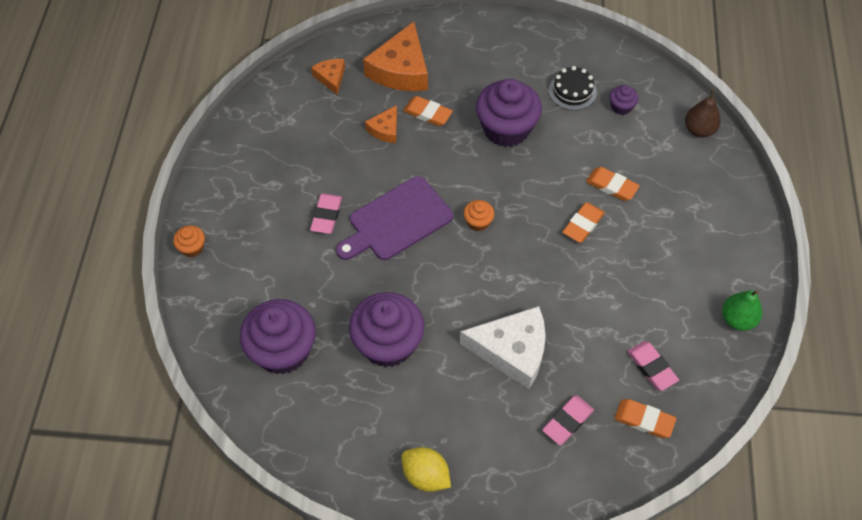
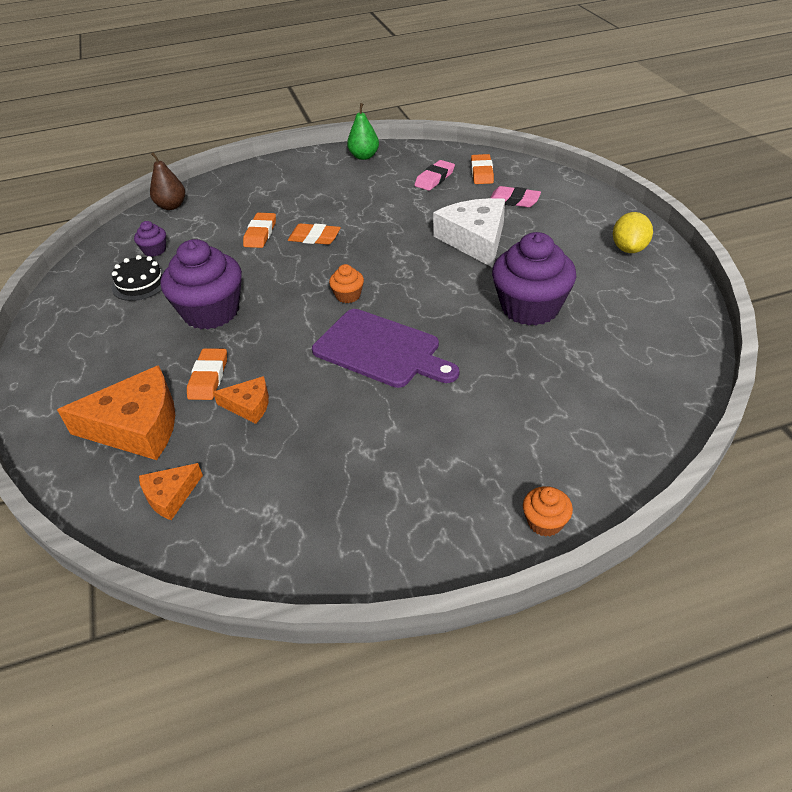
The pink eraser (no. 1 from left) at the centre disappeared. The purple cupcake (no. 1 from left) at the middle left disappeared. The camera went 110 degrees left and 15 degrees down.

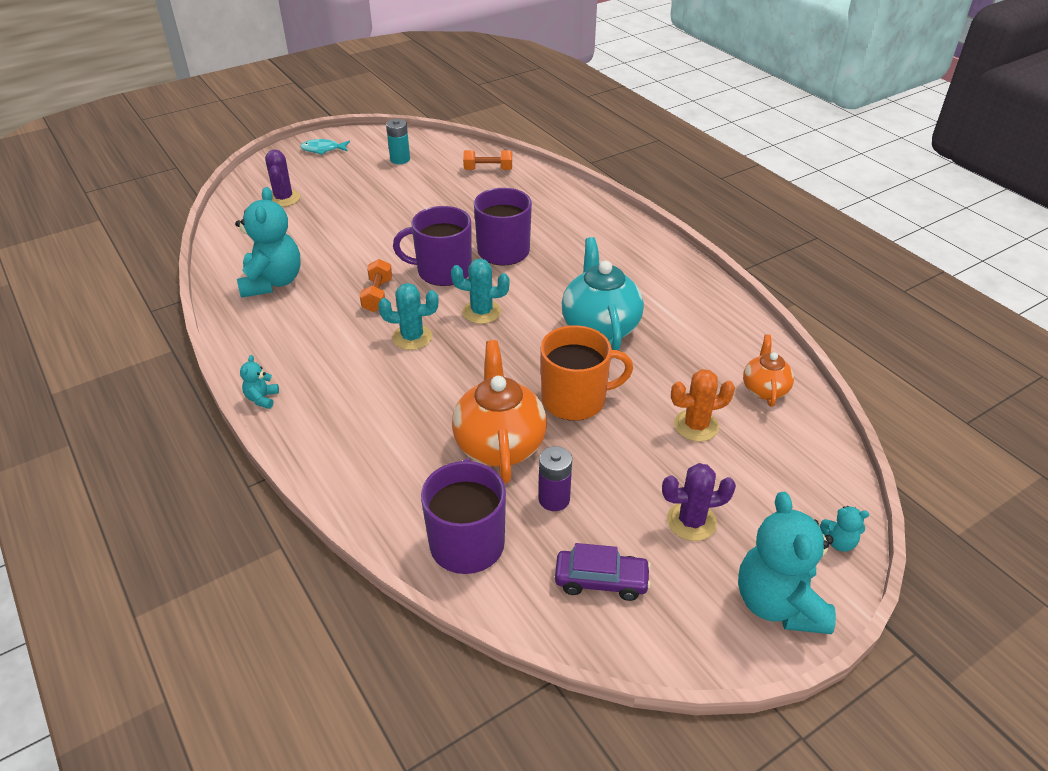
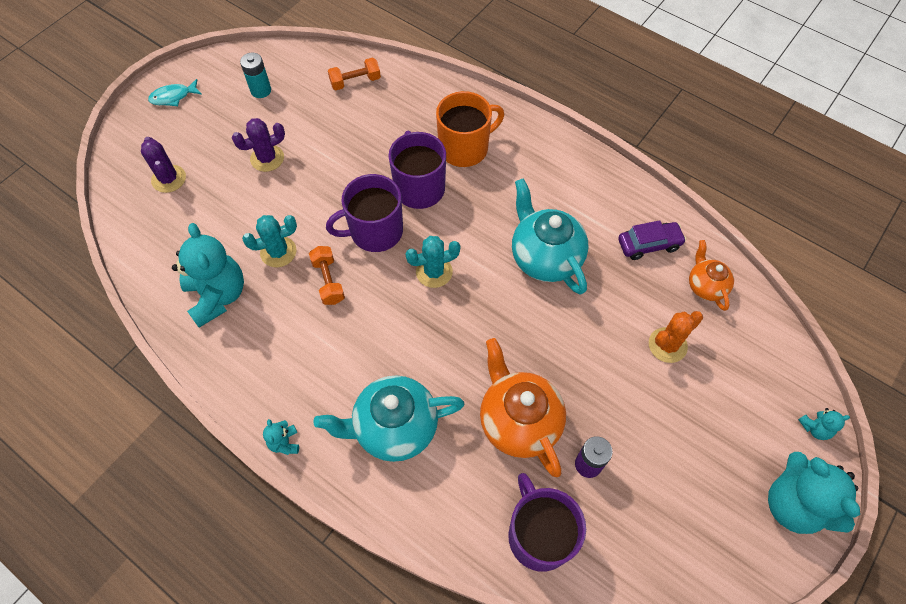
The turquoise cactus (no. 1 from left) moved from the centre to the middle left. The orange mug moved from the centre to the top centre. The purple cactus (no. 2 from left) moved from the middle right to the top left. The purple car moved from the bottom centre to the middle right. The turquoise teapot (no. 1 from left) at the bottom centre appeared. The camera went 20 degrees left and 20 degrees up.

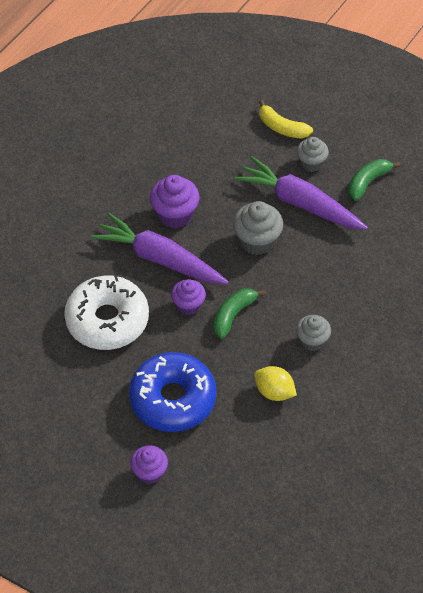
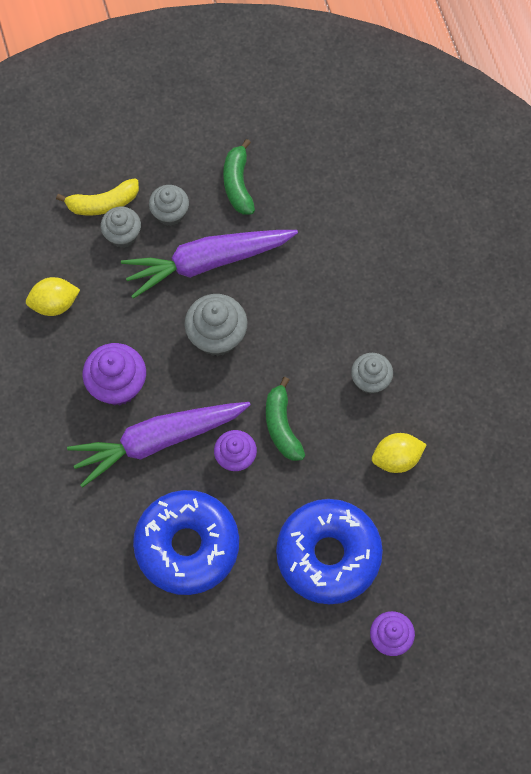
The white donut at the middle left became the blue donut (no. 1 from left) at the bottom centre. The grey cupcake (no. 1 from left) at the top left appeared. The yellow lemon (no. 1 from left) at the middle left appeared. The camera went 50 degrees left and 15 degrees up.

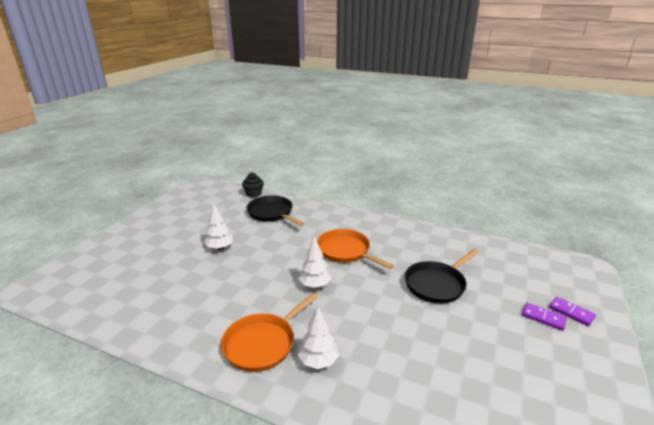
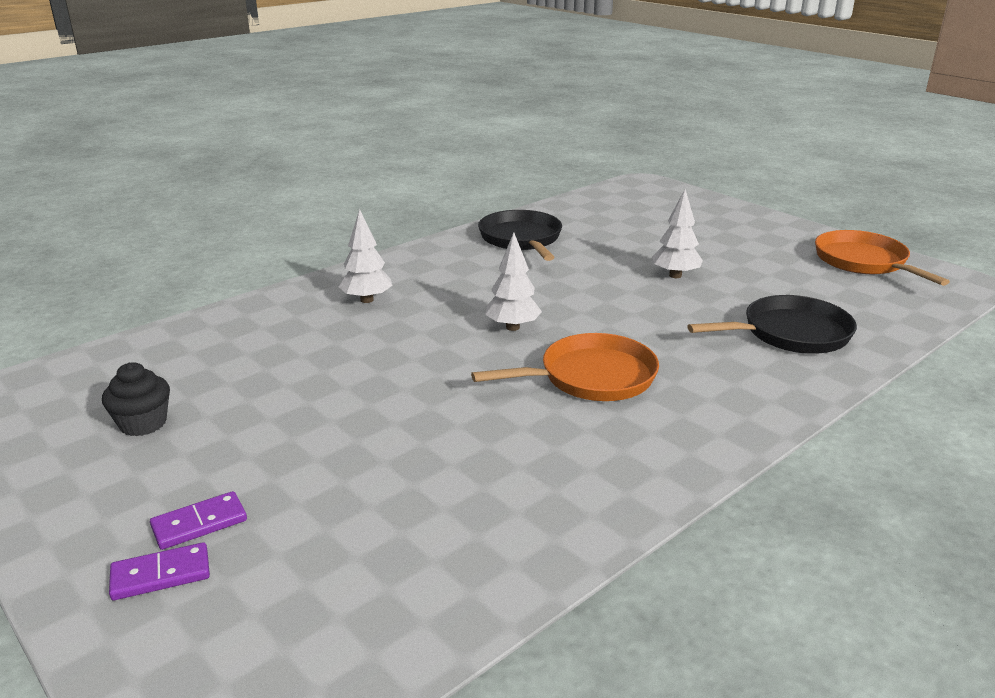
The black cupcake moved from the centre to the middle left. The black pan (no. 2 from left in the first image) moved from the middle right to the centre. The orange pan (no. 1 from left in the first image) moved from the bottom centre to the middle right. The camera went 115 degrees right and 0 degrees up.

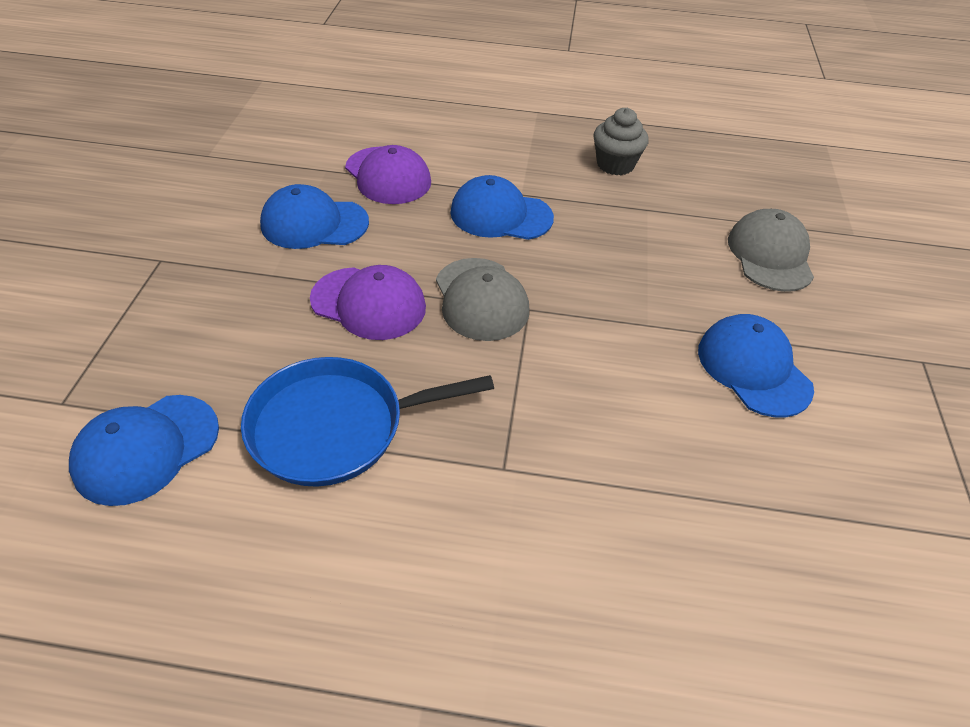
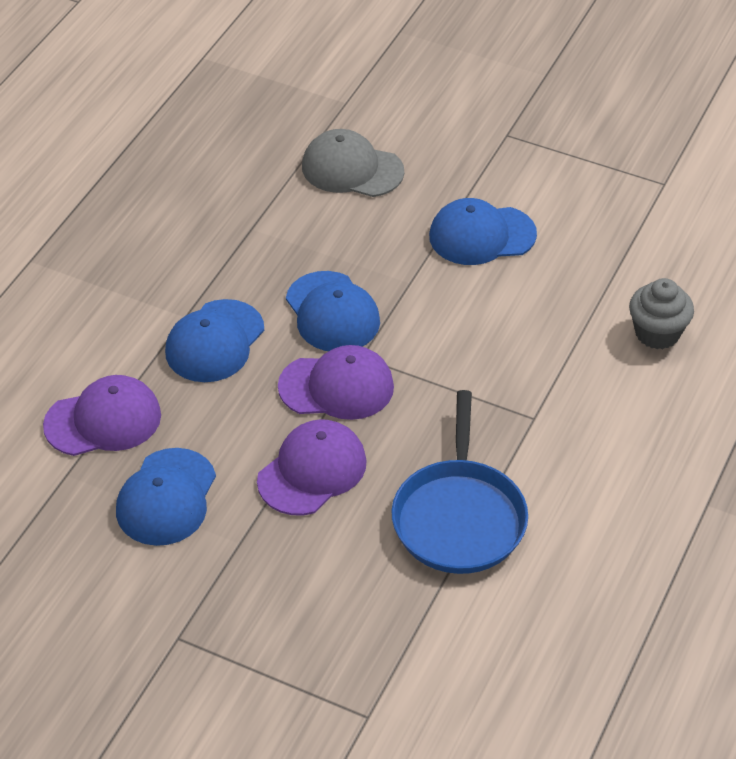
The grey cupcake moved from the top centre to the middle right. The grey cap (no. 1 from left) at the centre became the purple cap (no. 3 from left) at the centre. The blue cap (no. 1 from left in the first image) moved from the middle left to the centre. The camera went 70 degrees left and 0 degrees up.

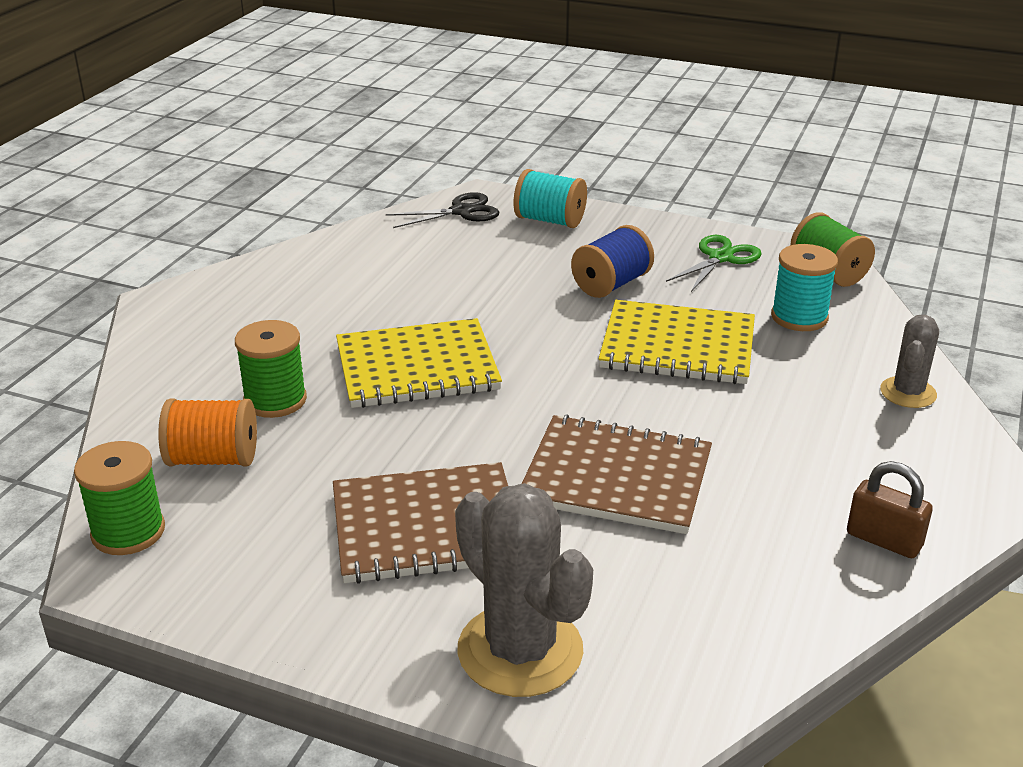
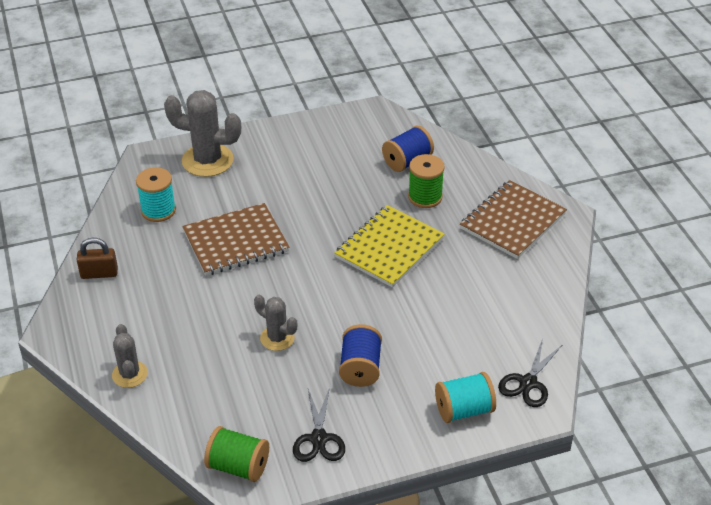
The green scissors at the middle right became the black scissors (no. 1 from left) at the bottom centre. The turquoise spool (no. 2 from left in the first image) moved from the middle right to the middle left. The yellow notebook (no. 2 from left) at the centre was replaced by the grey cactus (no. 3 from left) at the centre. The orange spool at the middle left became the blue spool (no. 2 from left) at the top centre. The green spool (no. 1 from left) at the middle left disappeared. The brown notebook (no. 1 from left in the first image) moved from the bottom centre to the middle right. The camera went 140 degrees right and 10 degrees up.

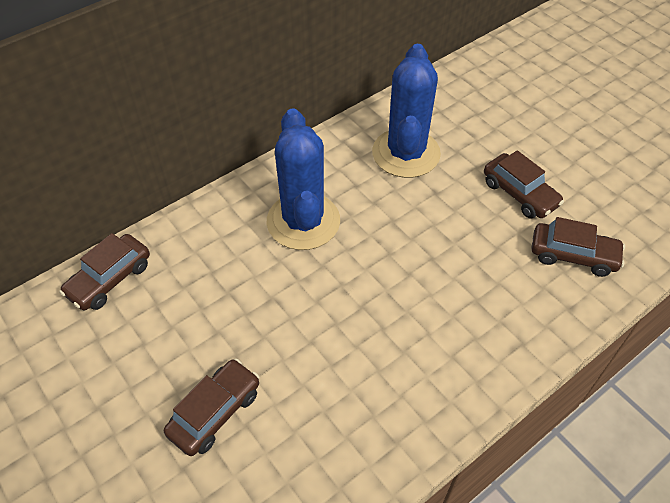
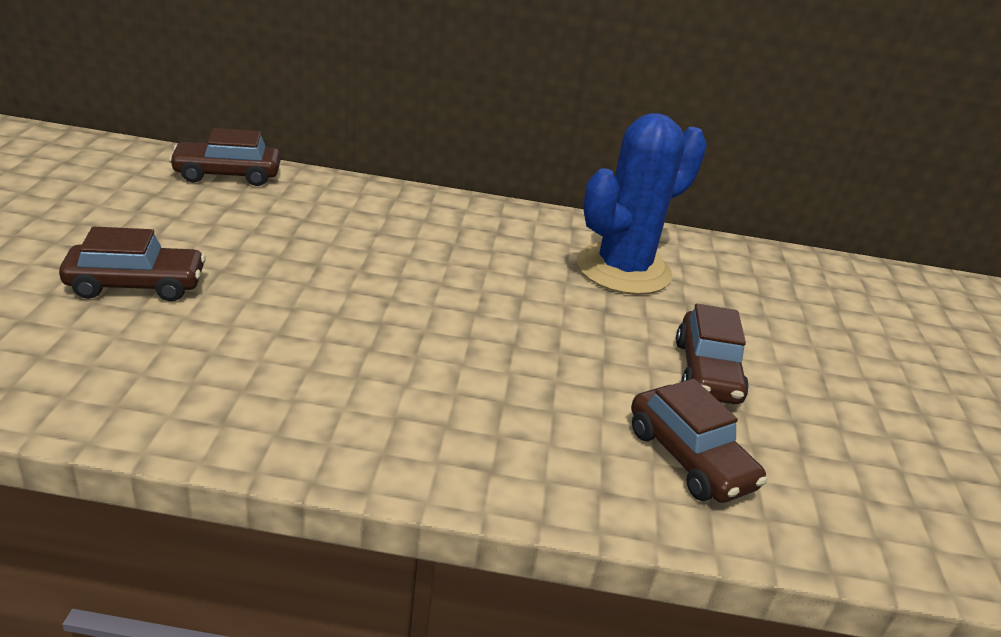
The blue cactus (no. 1 from left) at the centre disappeared. The camera went 40 degrees right and 20 degrees down.

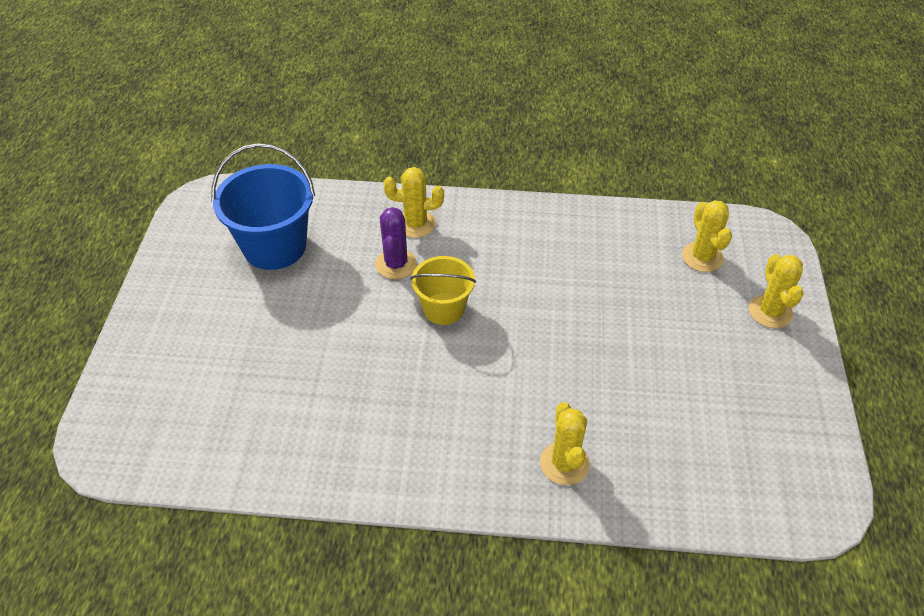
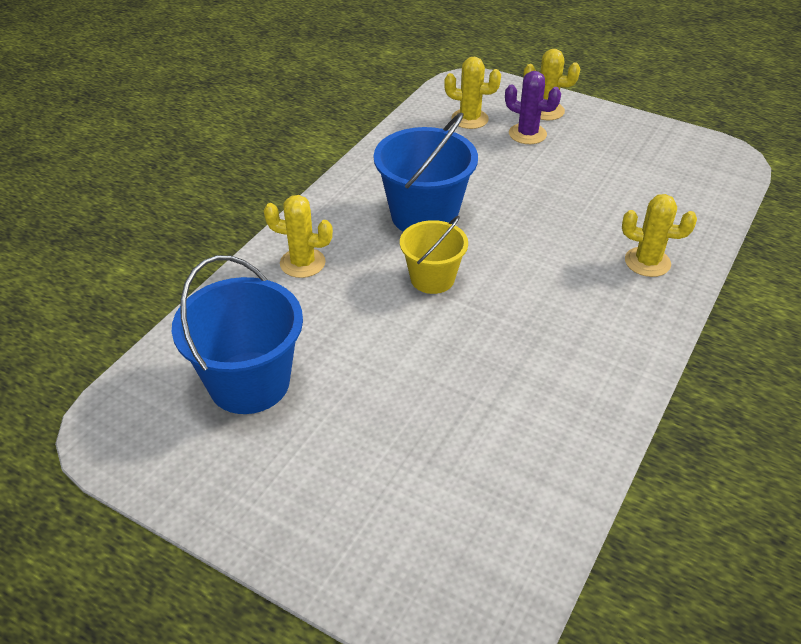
The yellow cactus (no. 1 from left) at the top centre turned 75 degrees clockwise. The purple cactus moved from the centre to the top centre. The blue bucket (no. 2 from left) at the top centre appeared. The camera went 65 degrees left and 5 degrees down.

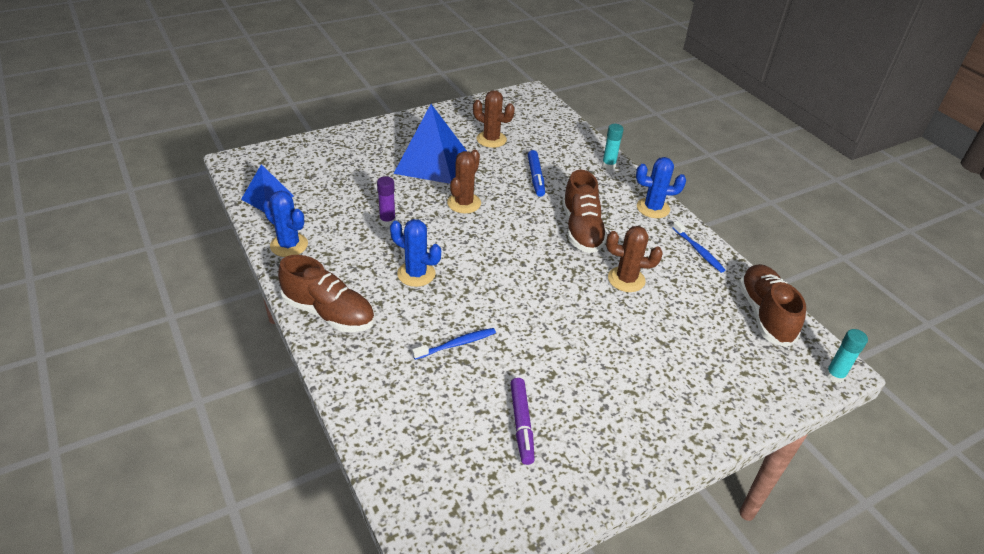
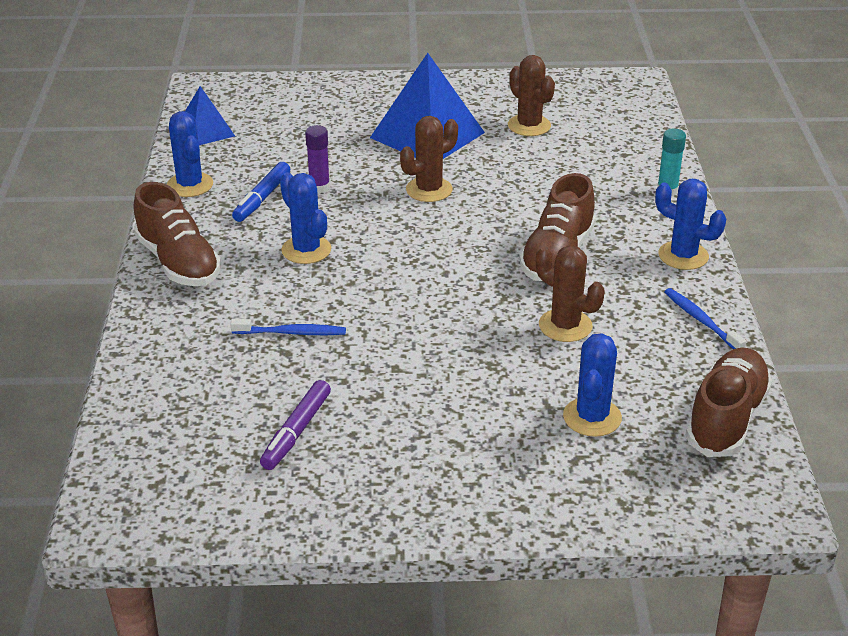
The blue marker moved from the top centre to the top left. The blue toothbrush (no. 2 from left) at the middle right turned 150 degrees clockwise. The turquoise glue stick (no. 2 from left) at the middle right disappeared. The blue cactus (no. 3 from left) at the middle right appeared. The camera went 30 degrees right and 5 degrees down.

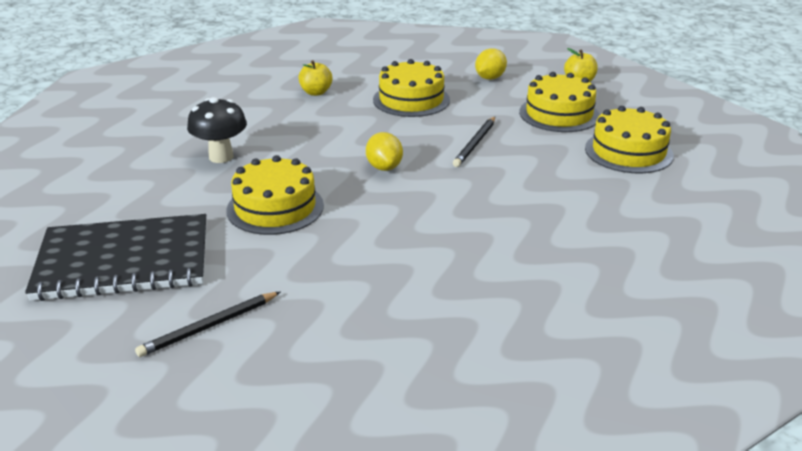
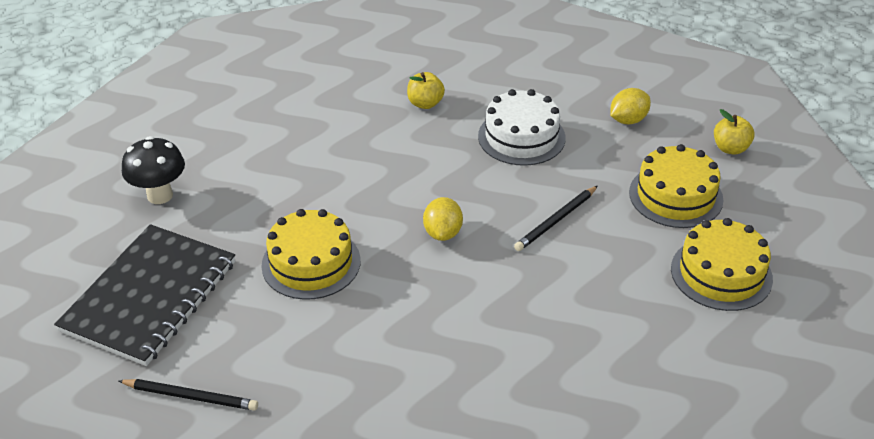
The yellow cake (no. 2 from left) at the top centre became the white cake at the top centre. The black mushroom moved from the top left to the middle left. The black notebook at the middle left turned 75 degrees counterclockwise. The black pencil (no. 1 from left) at the bottom left turned 150 degrees counterclockwise. The camera went 20 degrees right and 10 degrees up.

